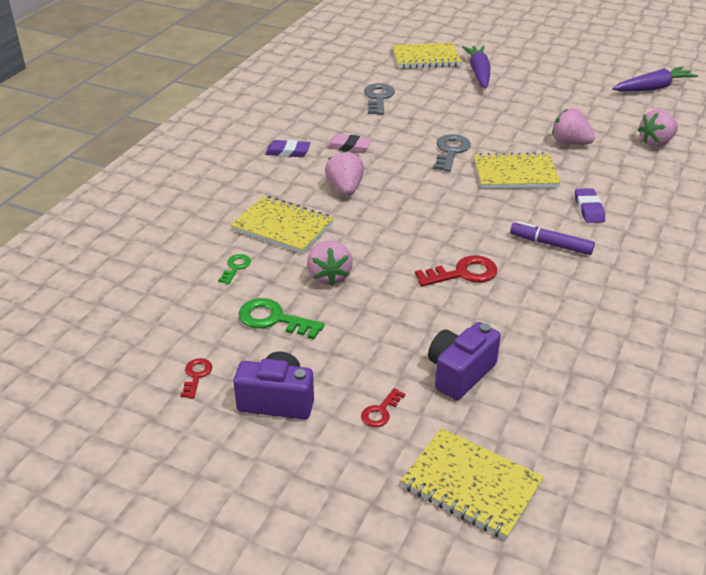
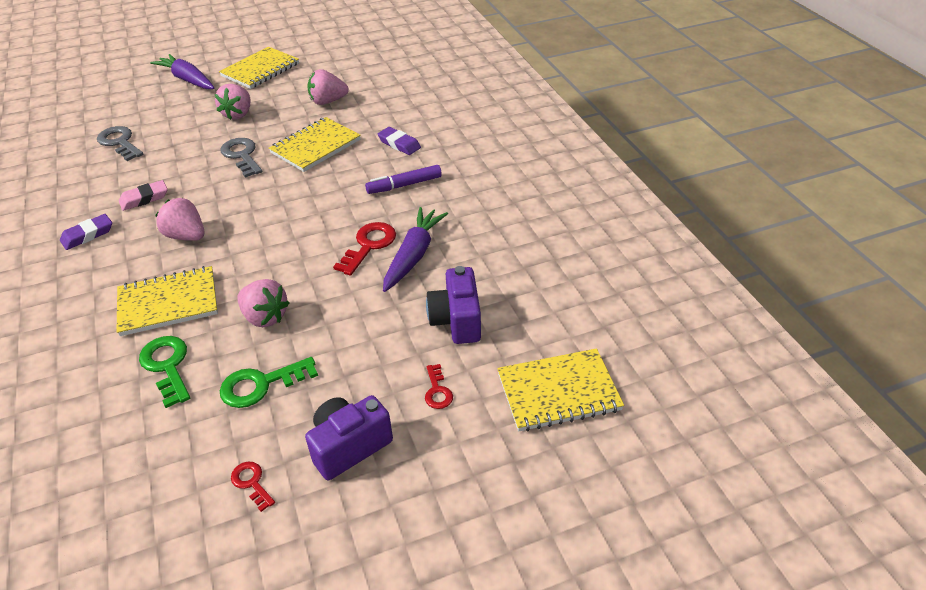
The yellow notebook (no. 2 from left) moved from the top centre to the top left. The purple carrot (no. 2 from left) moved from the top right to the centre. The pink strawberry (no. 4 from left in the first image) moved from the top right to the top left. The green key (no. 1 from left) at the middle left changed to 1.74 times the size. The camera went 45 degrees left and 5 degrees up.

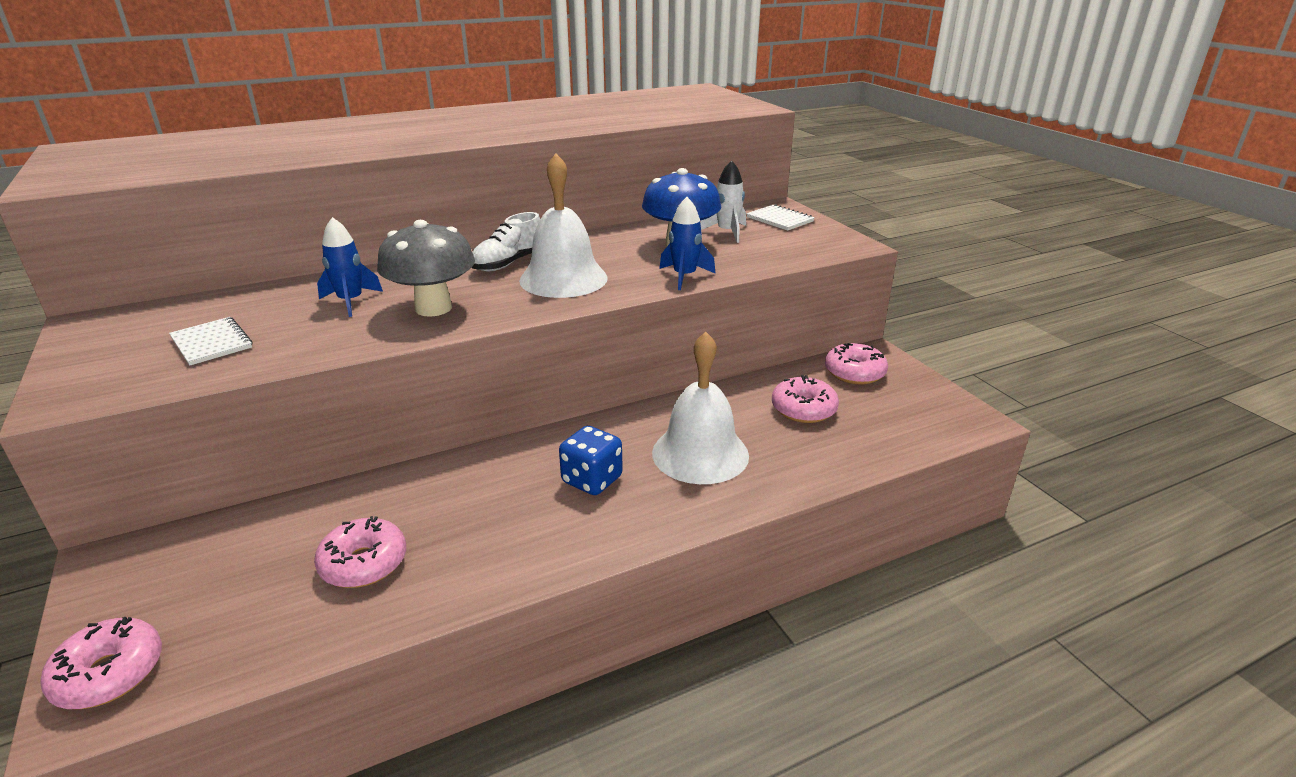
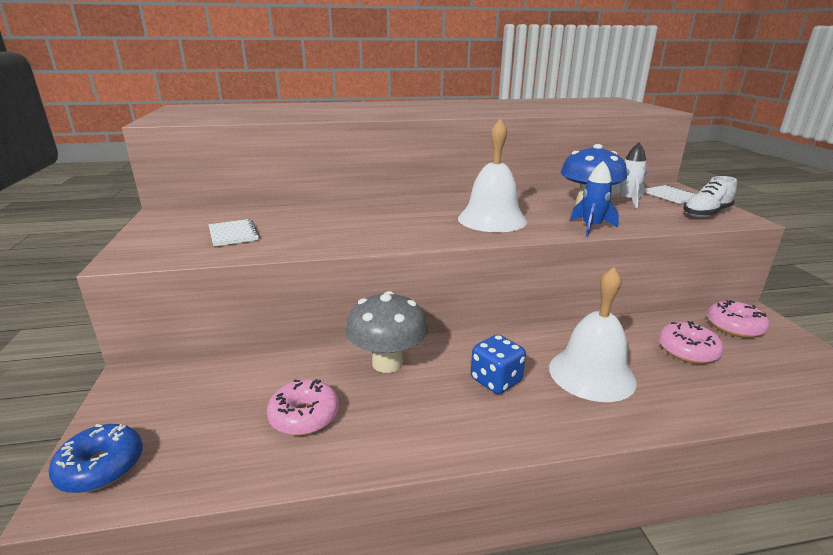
The white shoe moved from the top centre to the middle right. The blue rocket (no. 1 from left) at the middle left disappeared. The grey mushroom moved from the middle left to the centre. The pink donut (no. 1 from left) at the bottom left became the blue donut at the bottom left. The camera went 15 degrees right and 5 degrees down.

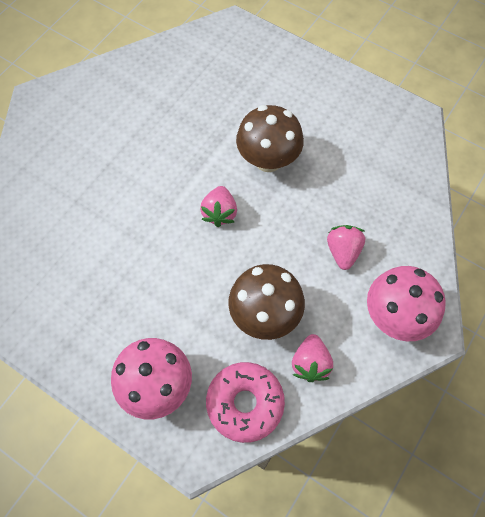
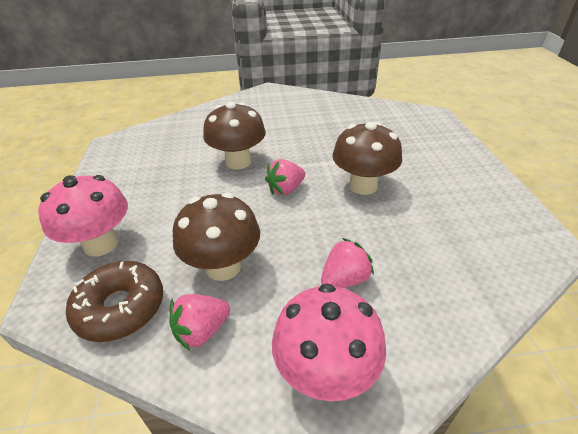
The pink donut at the bottom centre became the brown donut at the bottom left. The brown mushroom (no. 2 from left) at the top centre appeared. The camera went 50 degrees right and 25 degrees down.

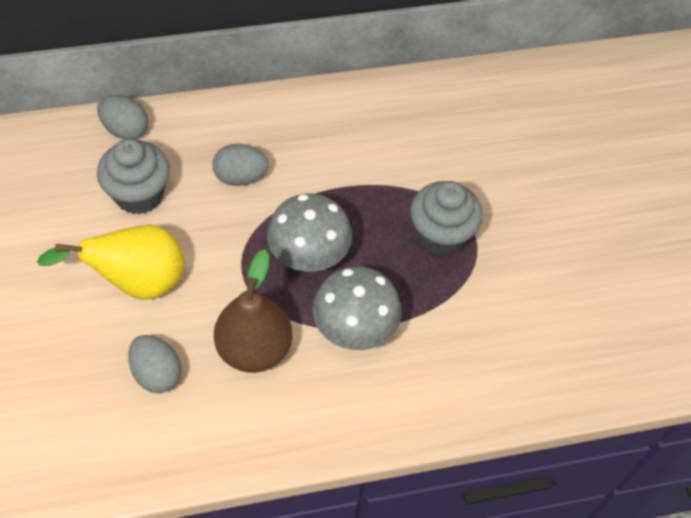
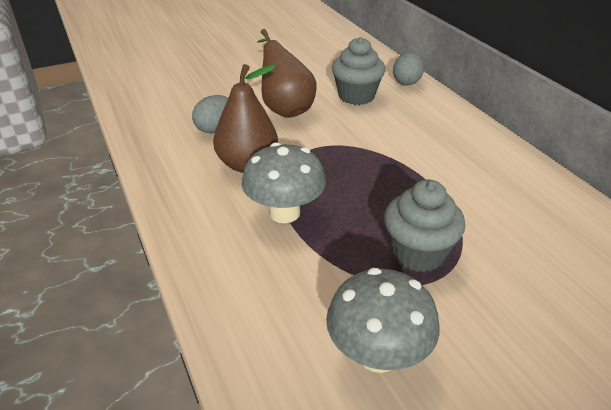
The grey egg (no. 3 from left) at the top centre disappeared. The grey mushroom (no. 1 from left in the first image) moved from the centre to the bottom centre. The yellow pear at the middle left became the brown pear (no. 2 from left) at the top centre. The camera went 80 degrees right and 20 degrees down.

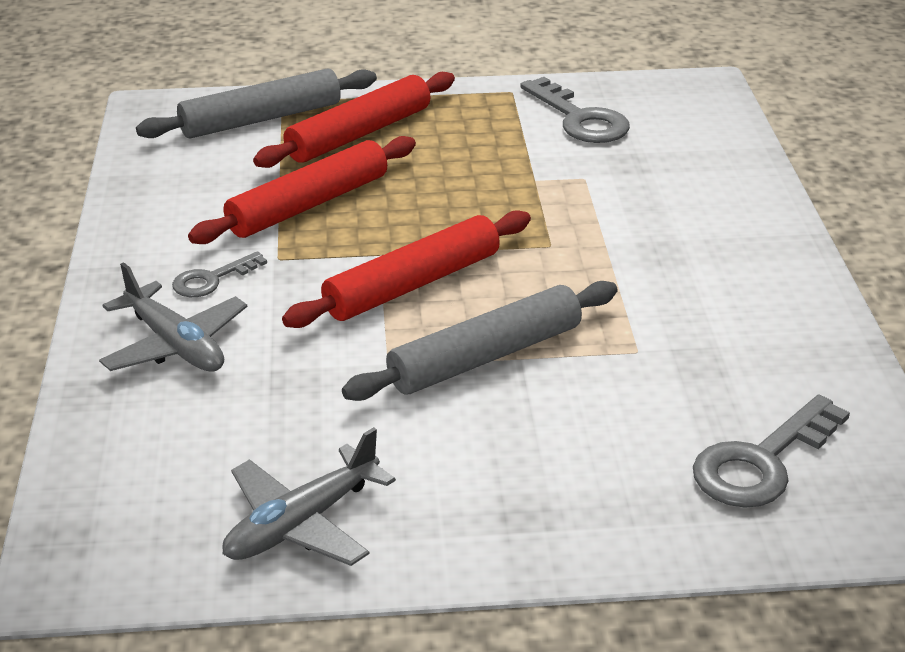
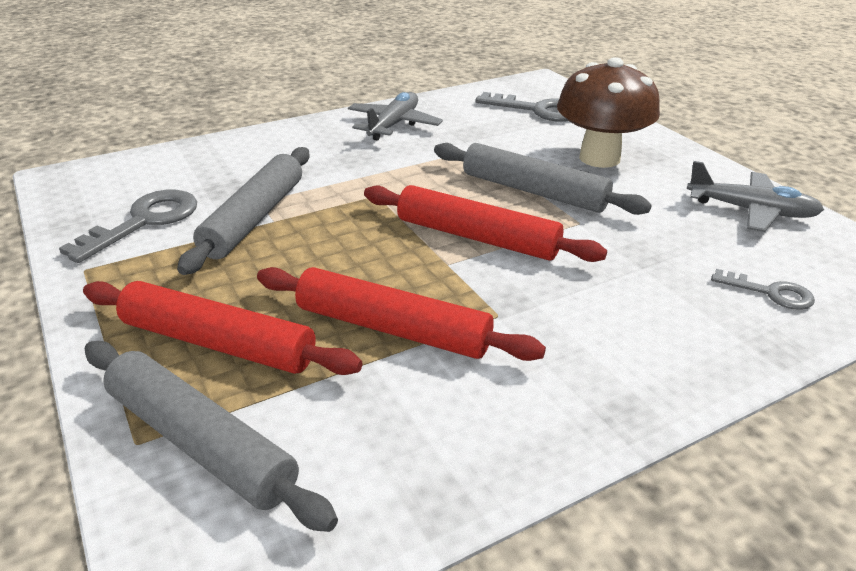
The grey key (no. 1 from left in the first image) moved from the middle left to the middle right. The grey plane (no. 1 from left) moved from the middle left to the top centre. The brown mushroom at the top right appeared. The grey rolling pin (no. 2 from left) at the middle left appeared. The camera went 115 degrees left and 0 degrees up.

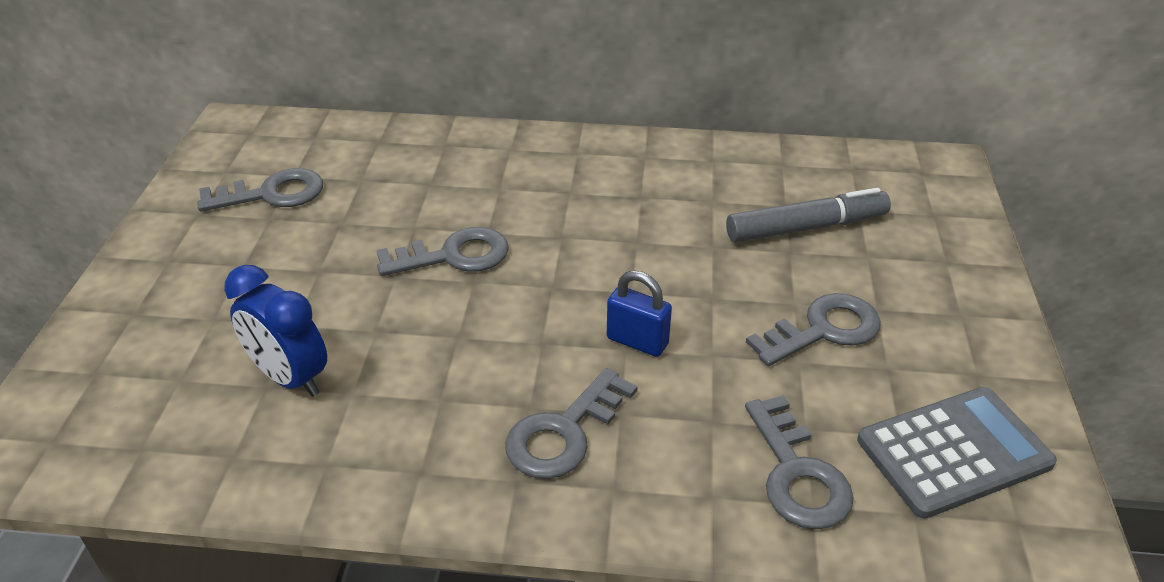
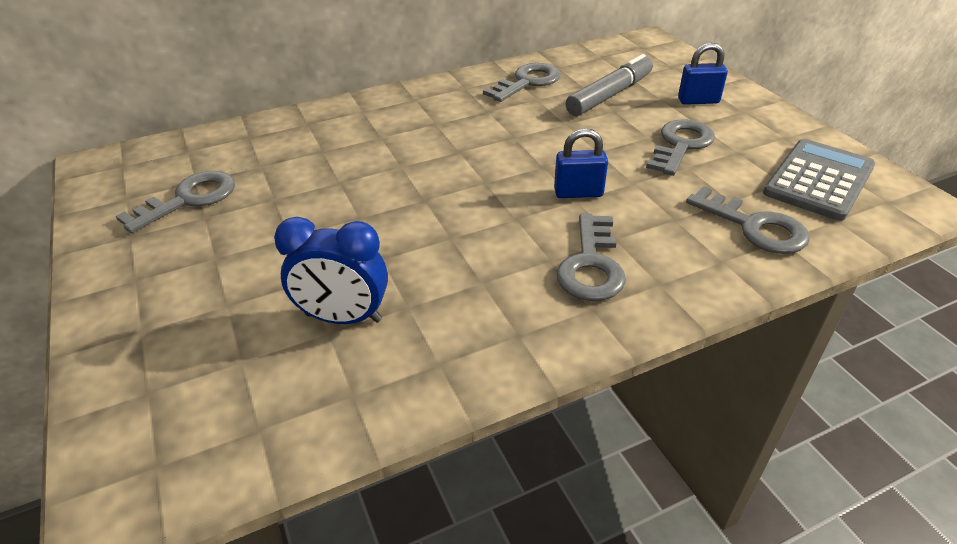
The grey key (no. 2 from left) moved from the centre to the top centre. The blue padlock (no. 2 from left) at the top right appeared. The camera went 30 degrees left and 0 degrees up.

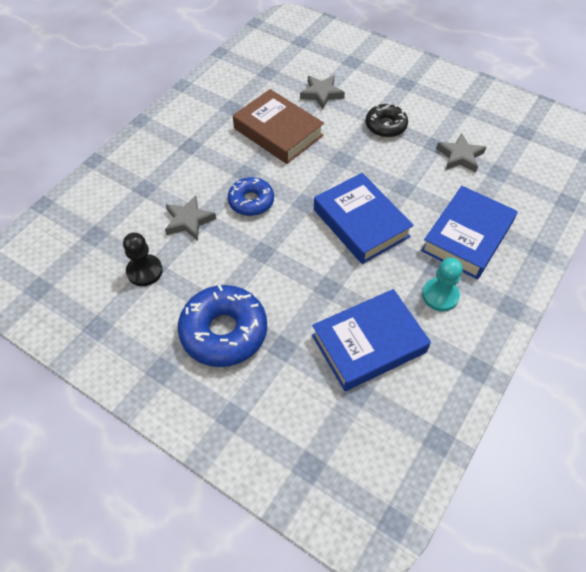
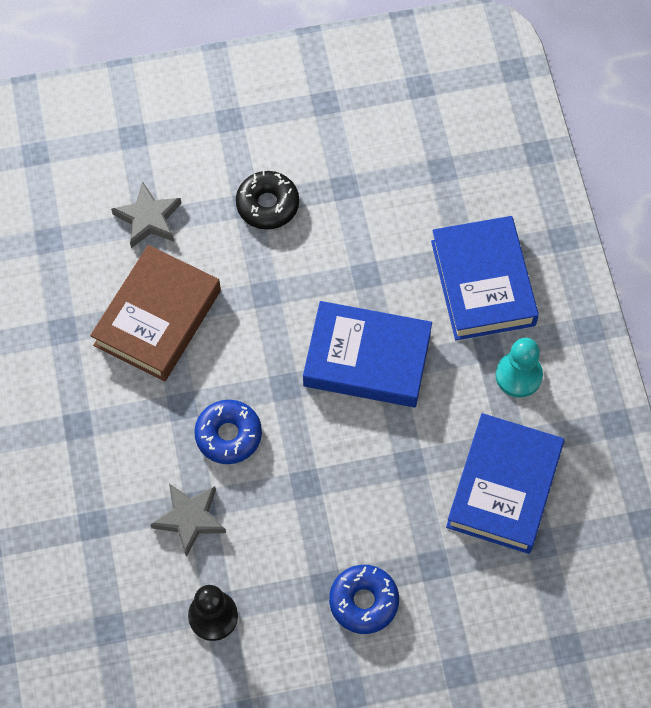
The brown book at the top centre turned 60 degrees counterclockwise. The grey star (no. 3 from left) at the top right disappeared. The blue donut (no. 1 from left in the first image) at the centre changed to 0.61 times the size. The camera went 45 degrees left and 10 degrees up.

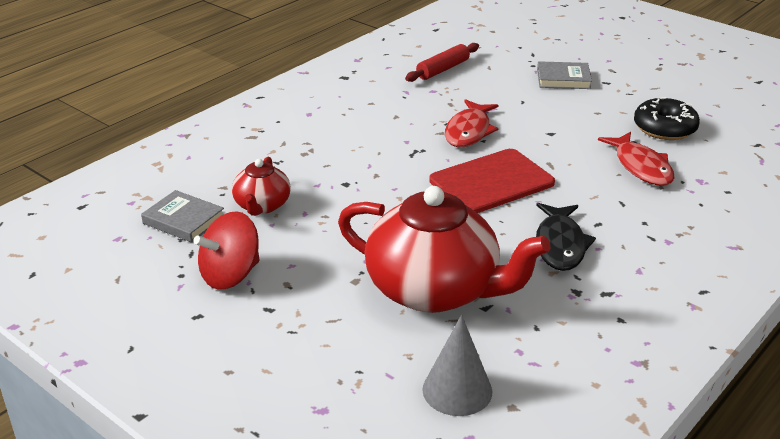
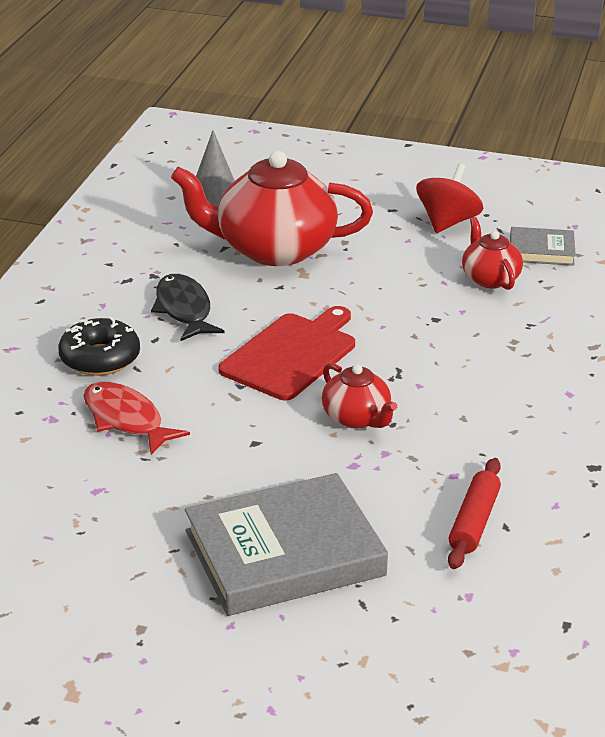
The grey book (no. 2 from left in the first image) at the top right changed to 2.00 times the size. The black donut moved from the top right to the middle left. The red fish (no. 1 from left) at the top centre was replaced by the red teapot (no. 2 from left) at the centre. The camera went 155 degrees right and 0 degrees up.

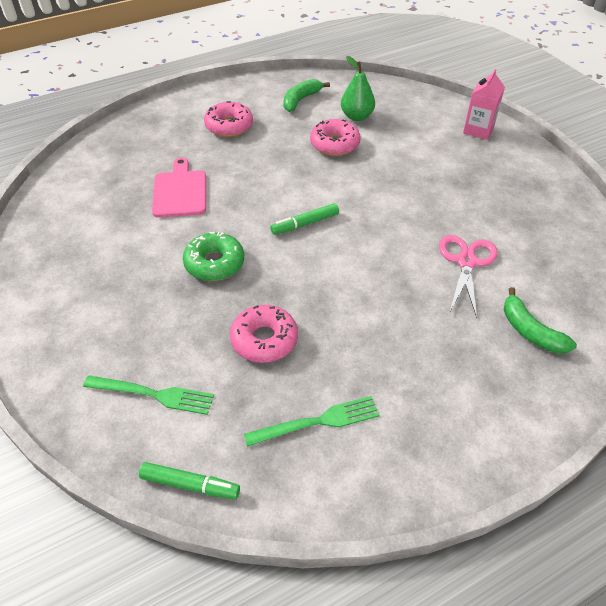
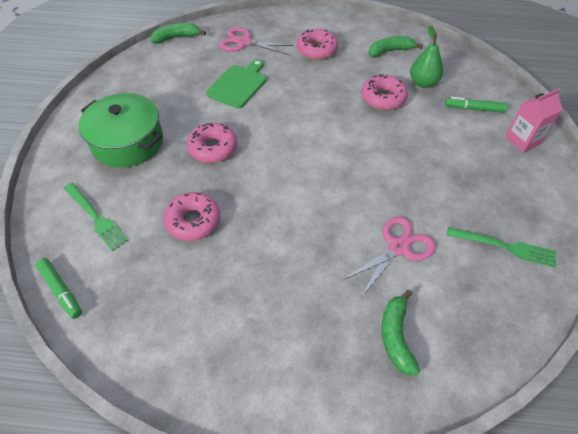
The pink cutting board at the top left became the green cutting board at the top centre. The green marker (no. 2 from left) moved from the centre to the top right. The green donut at the centre became the pink donut (no. 2 from left) at the top centre. The green fork (no. 2 from left) moved from the bottom centre to the middle right. The green banana (no. 1 from left) at the top left appeared. The pink scissors (no. 1 from left) at the top centre appeared. The green pot at the top left appeared. The camera went 35 degrees right and 5 degrees up.

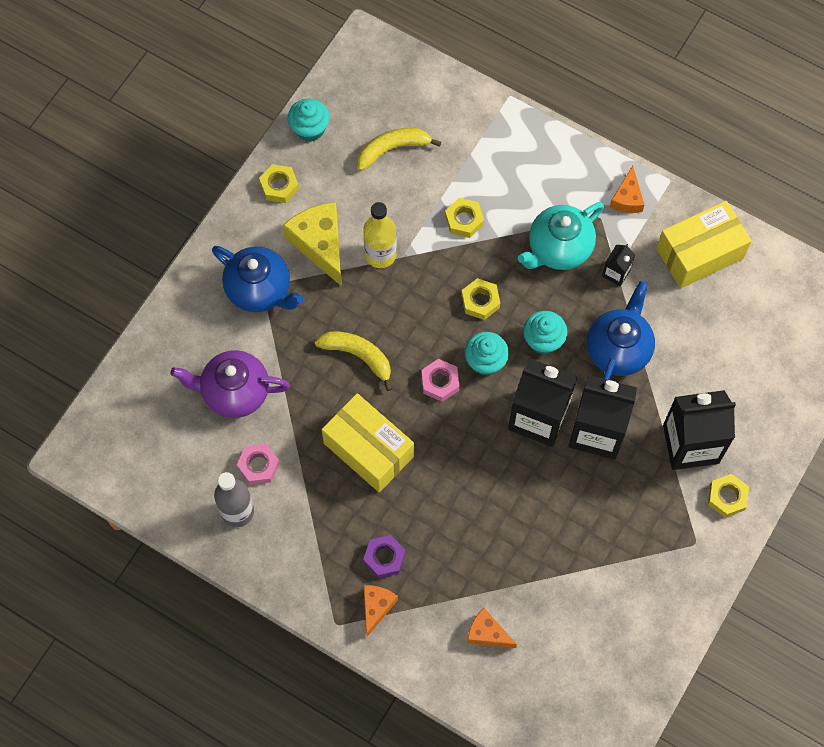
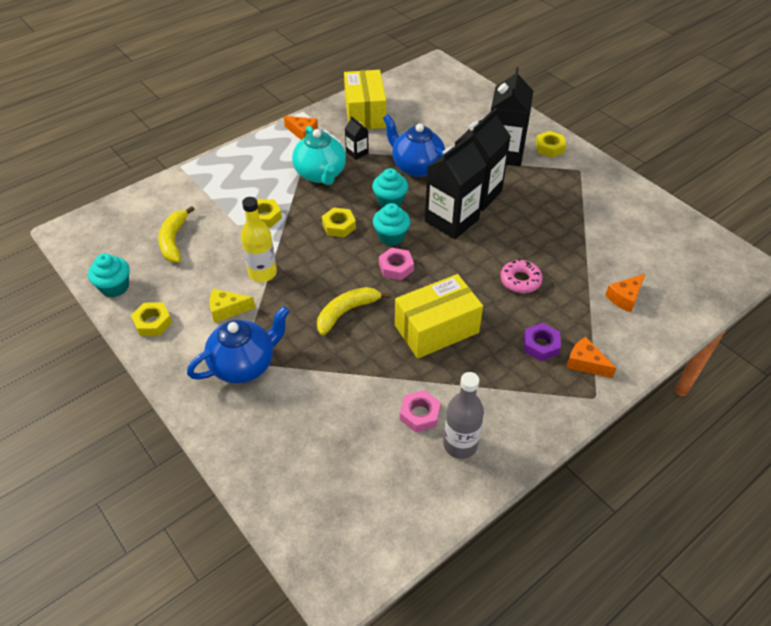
The yellow cheese at the top centre changed to 0.57 times the size. The purple teapot at the middle left disappeared. The pink donut at the middle right appeared. The camera went 70 degrees left and 20 degrees down.

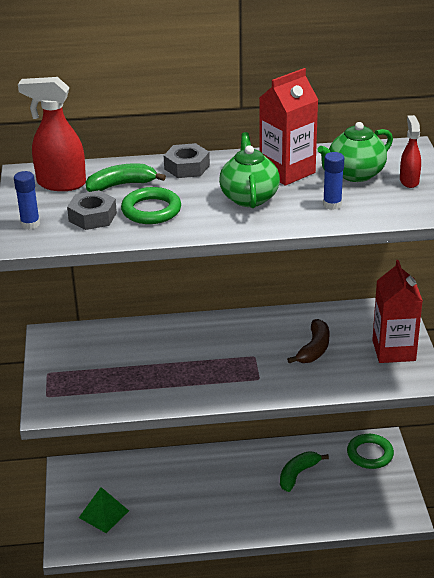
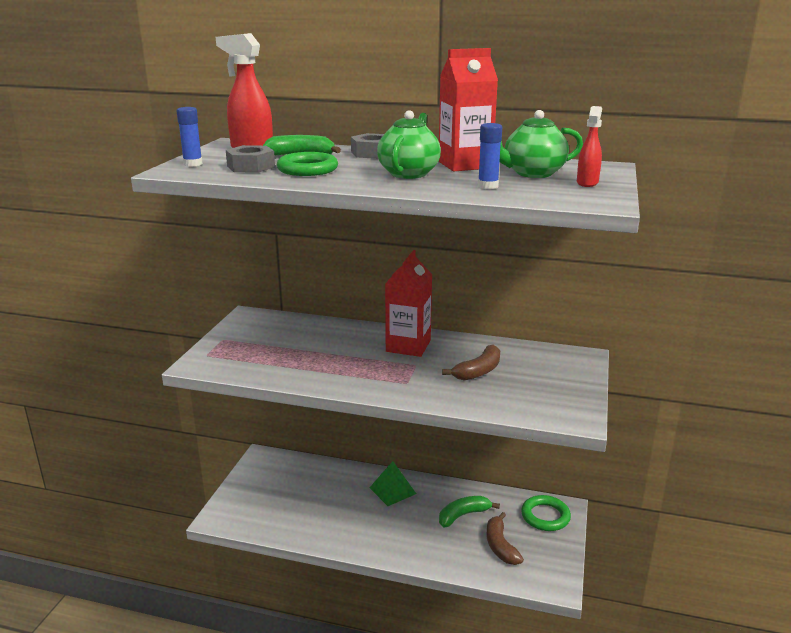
The red carton (no. 2 from left in the first image) moved from the middle right to the centre. The green pyramid moved from the bottom left to the bottom centre. The brown banana (no. 2 from left) at the bottom centre appeared. The camera went 20 degrees right and 10 degrees down.

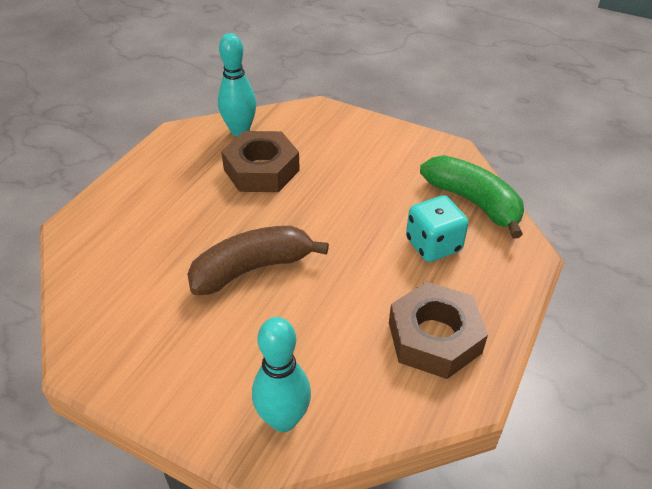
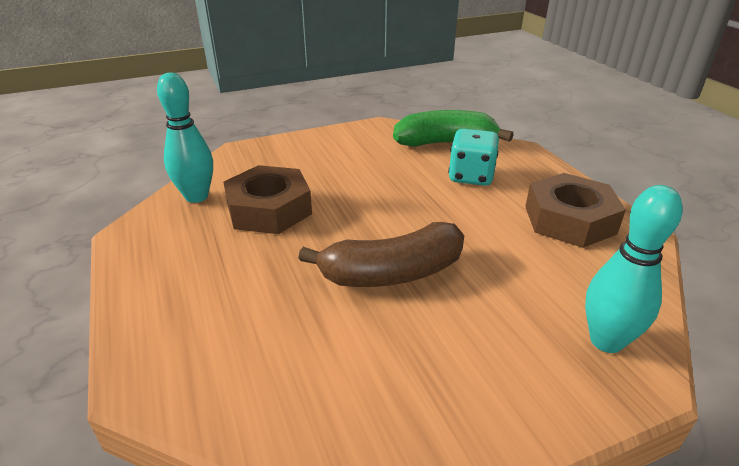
The brown banana at the centre turned 120 degrees counterclockwise. The camera went 50 degrees left and 10 degrees down.

